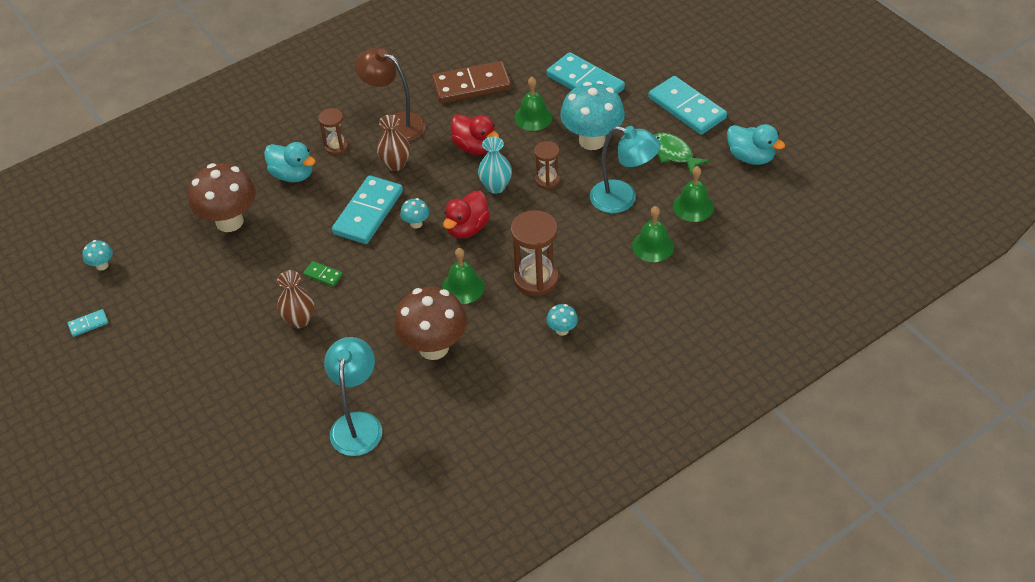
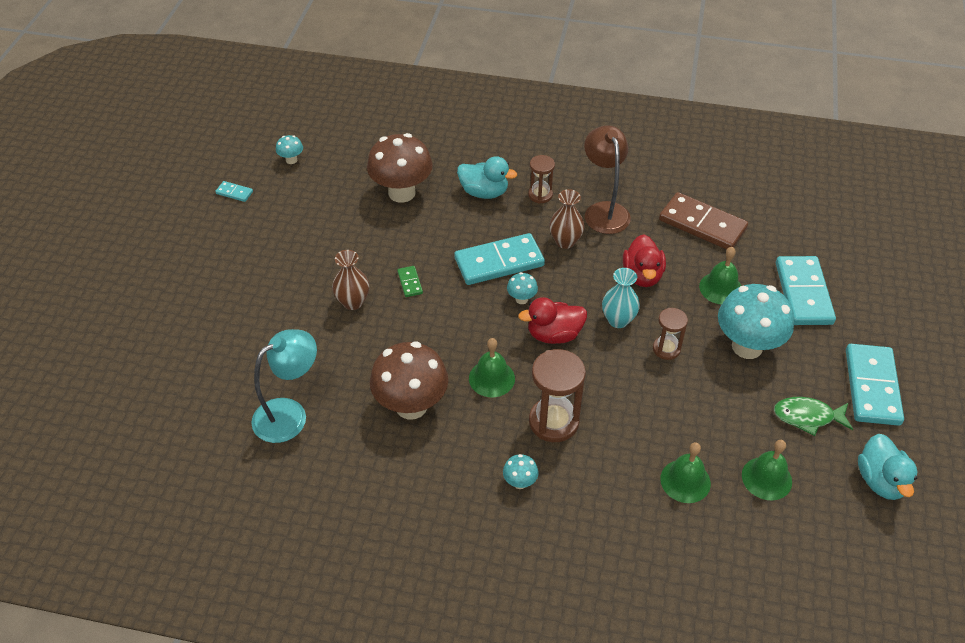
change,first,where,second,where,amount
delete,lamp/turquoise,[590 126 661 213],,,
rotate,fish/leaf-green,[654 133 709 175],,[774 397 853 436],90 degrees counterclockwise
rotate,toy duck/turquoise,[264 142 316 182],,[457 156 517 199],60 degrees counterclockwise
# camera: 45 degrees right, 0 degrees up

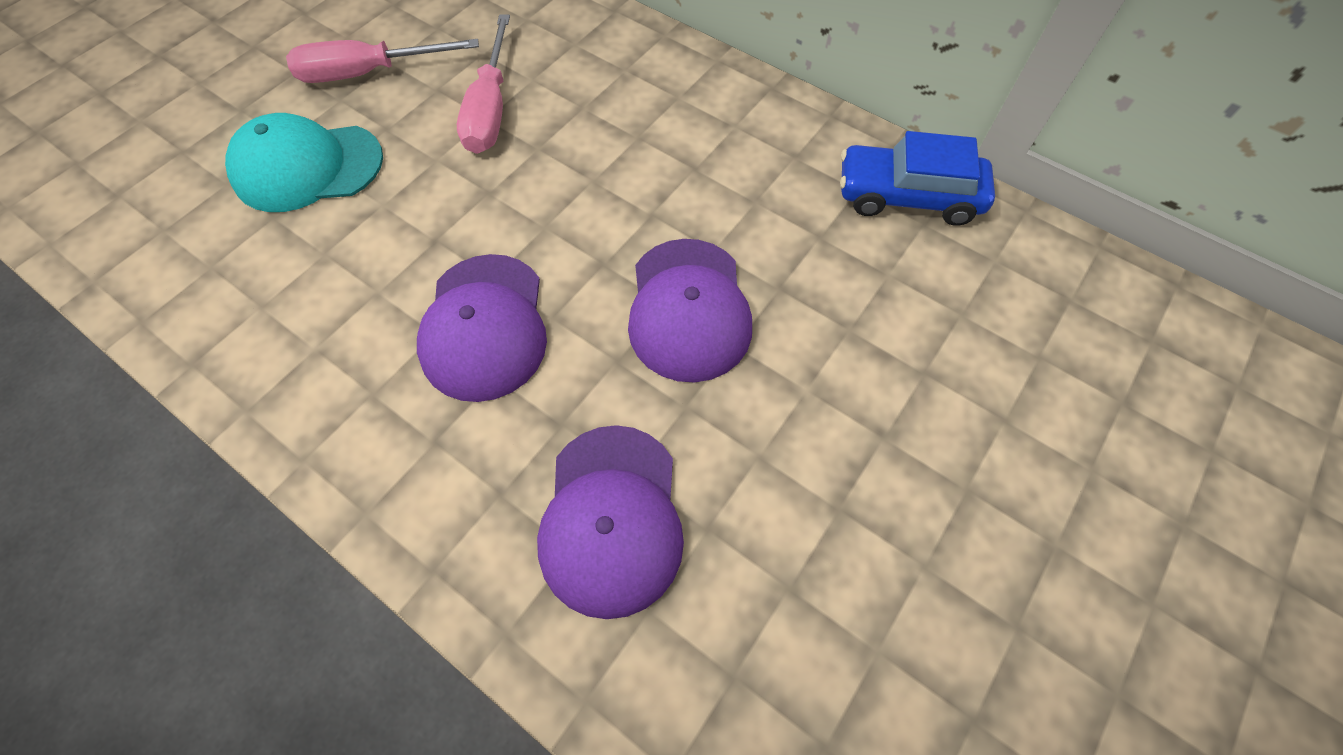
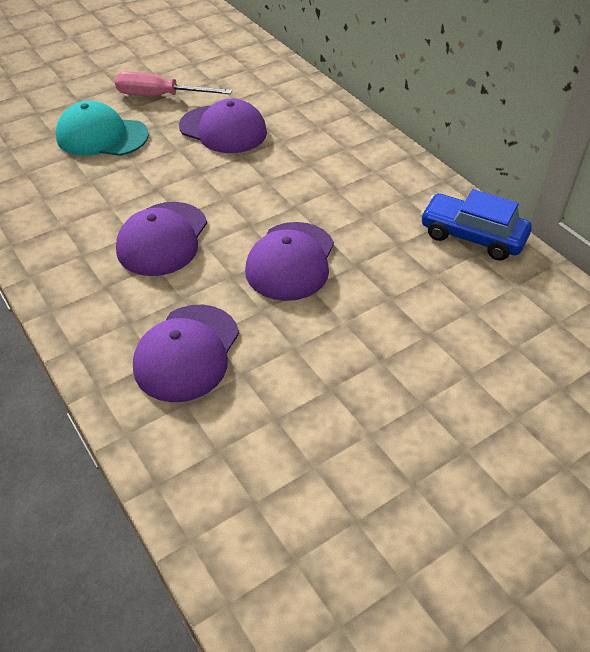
change,first,where,second,where,amount
replace,screwdriver/rose-pink,[457 14 510 154],baseball cap/violet,[179 98 267 153],
# camera: 20 degrees right, 15 degrees down

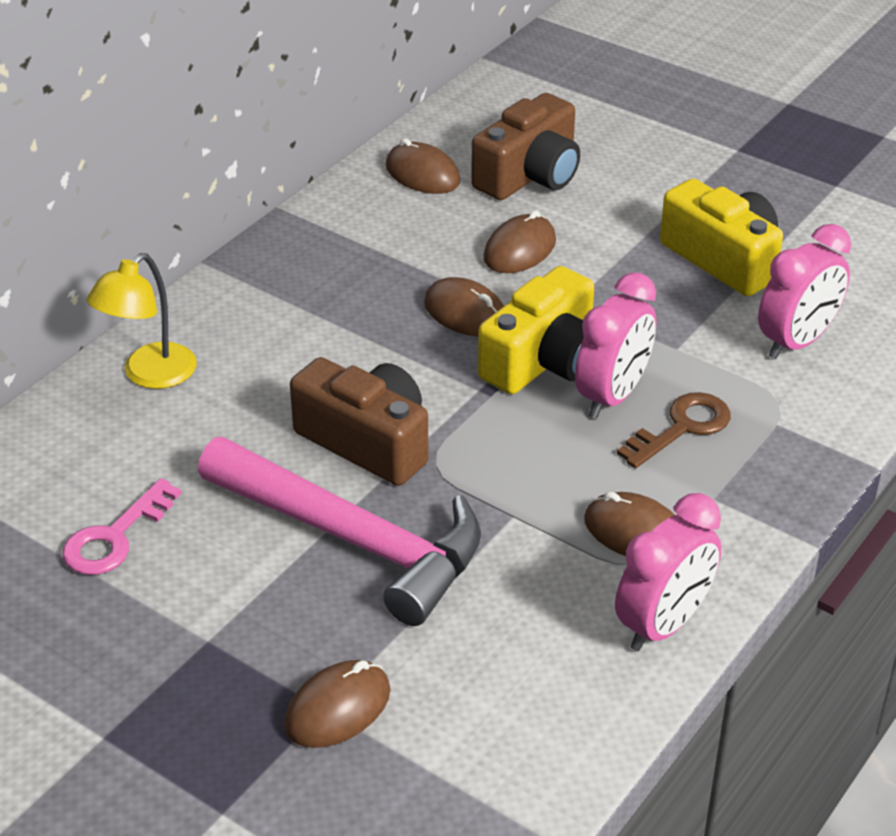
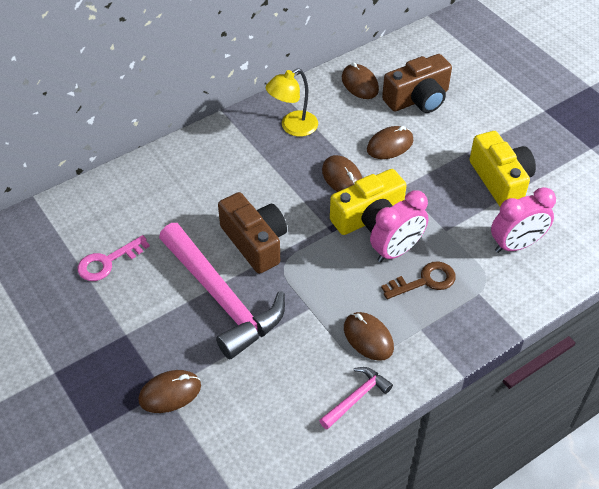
change,first,where,second,where,amount
move,lamp/yellow,[86 253 197 389],,[266 68 318 137],
replace,bedside clock/rose-pink,[615 493 722 651],claw hammer/rose-pink,[319 367 393 430],
# camera: 20 degrees right, 10 degrees up

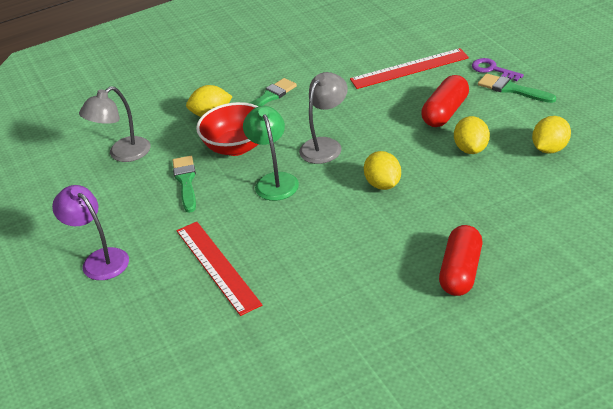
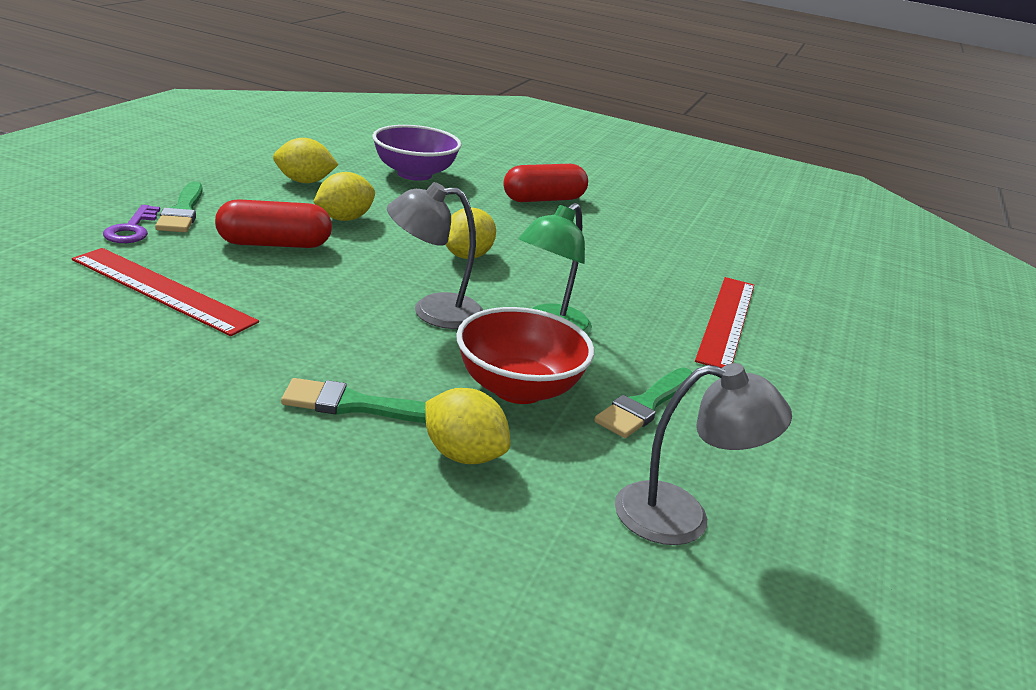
change,first,where,second,where,amount
delete,lamp/violet,[52 185 129 280],,,
insert,,,serving bowl/violet,[372 125 462 181],
# camera: 140 degrees left, 10 degrees down

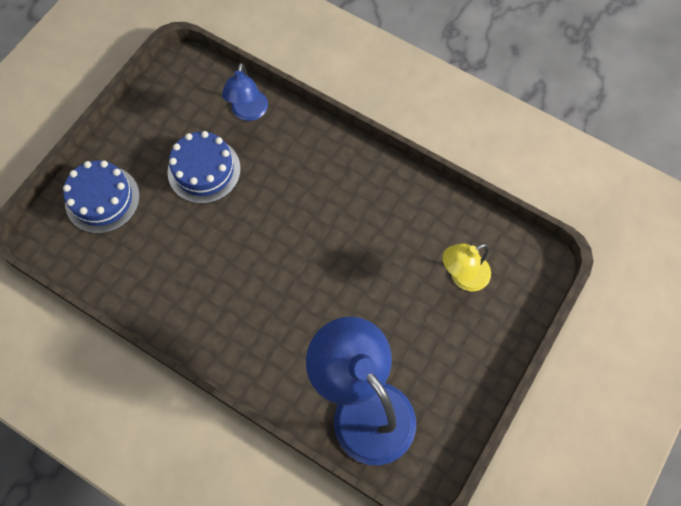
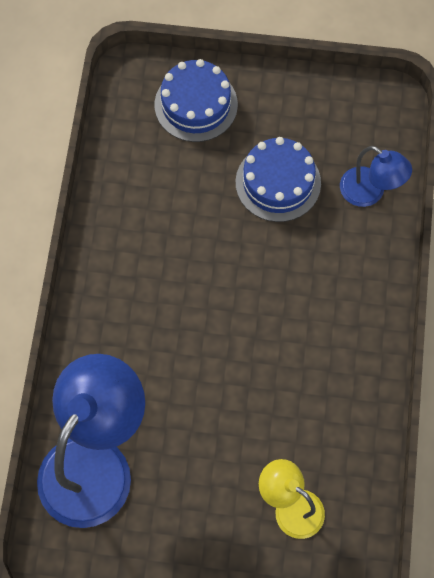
change,first,where,second,where,amount
rotate,lamp/cobalt,[222 63 268 121],,[340 146 412 207],120 degrees counterclockwise
# camera: 65 degrees right, 0 degrees up

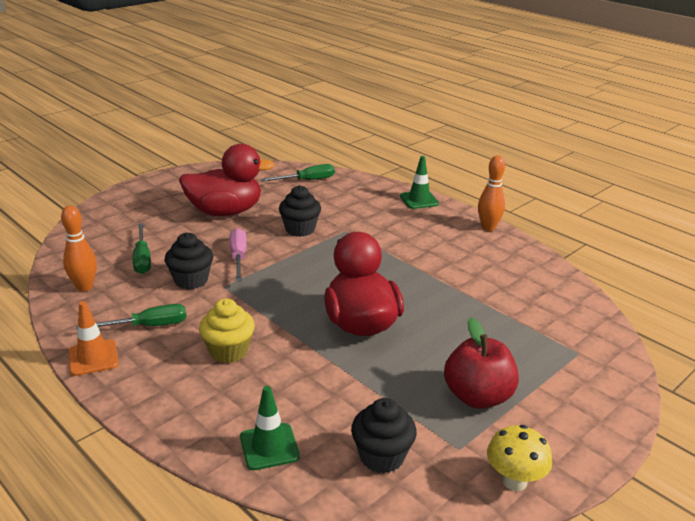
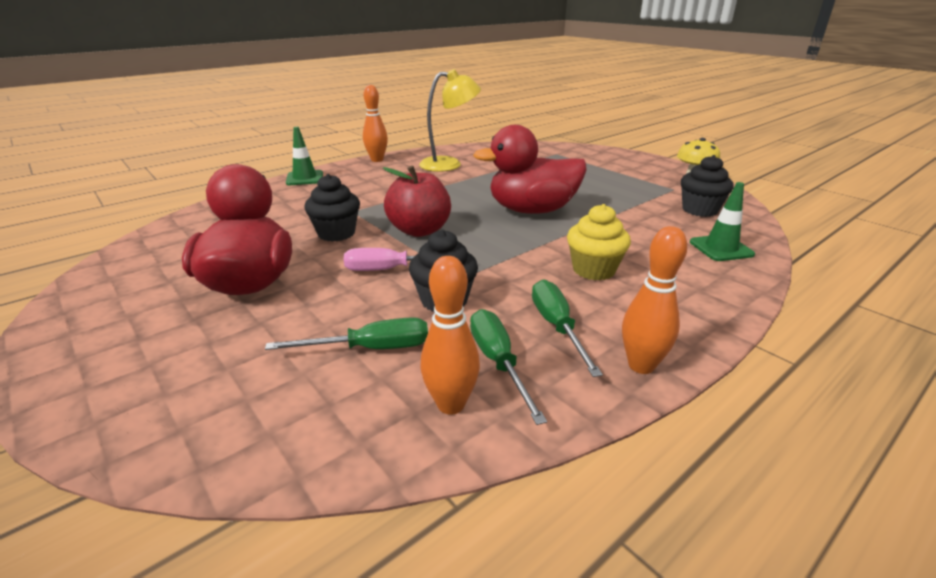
change,first,where,second,where,amount
move,screwdriver/leaf-green,[261 164 335 182],,[470 309 547 425],
replace,safety cone/orange,[68 301 119 376],skittle/orange,[622 226 687 374],
move,apple/scarlet,[444 317 519 409],,[383 165 451 237],
insert,,,lamp/yellow,[419 69 481 172],
# camera: 85 degrees left, 0 degrees up

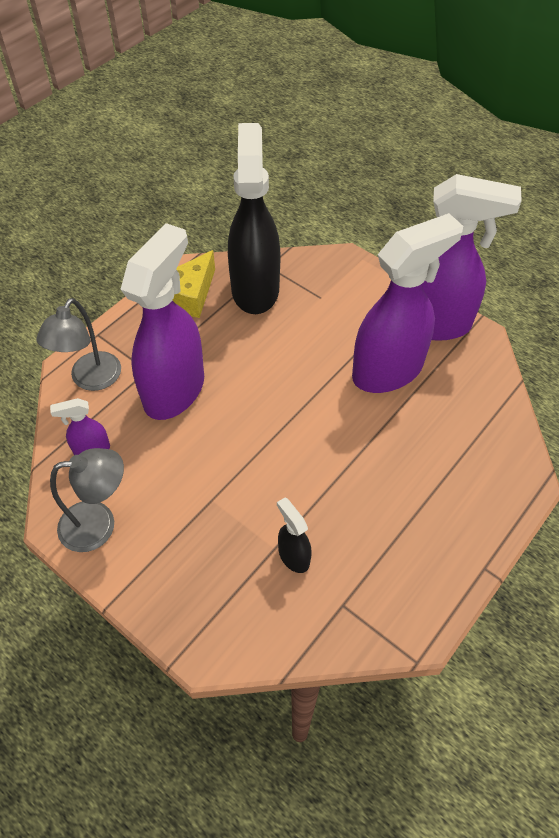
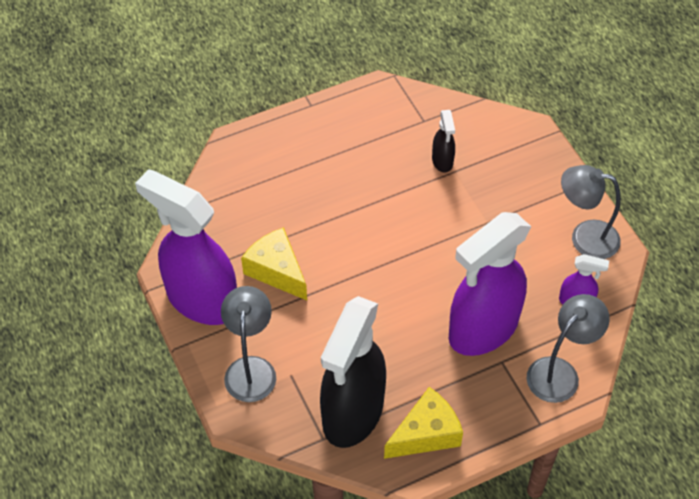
change,first,where,second,where,amount
replace,sprayer/violet,[352 213 463 393],cheese wedge/yellow,[241 227 307 300],
insert,,,lamp/ash-grey,[221 286 276 402],
# camera: 155 degrees left, 0 degrees up

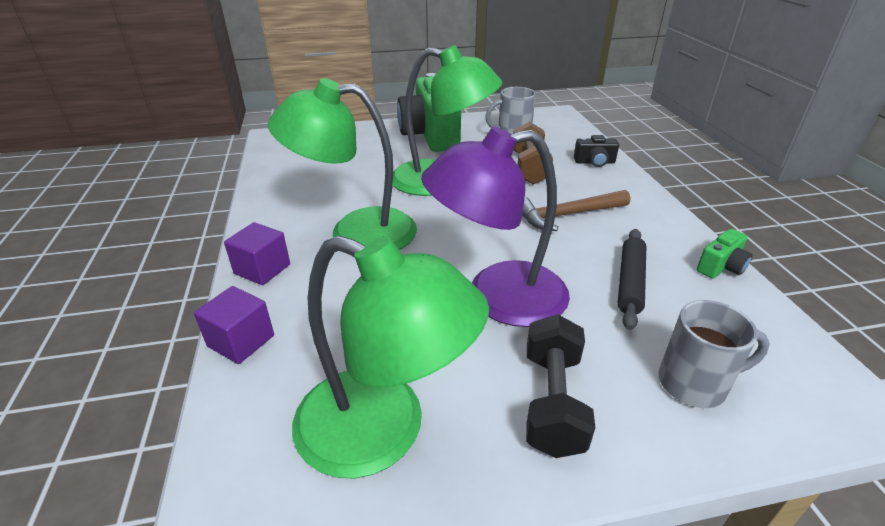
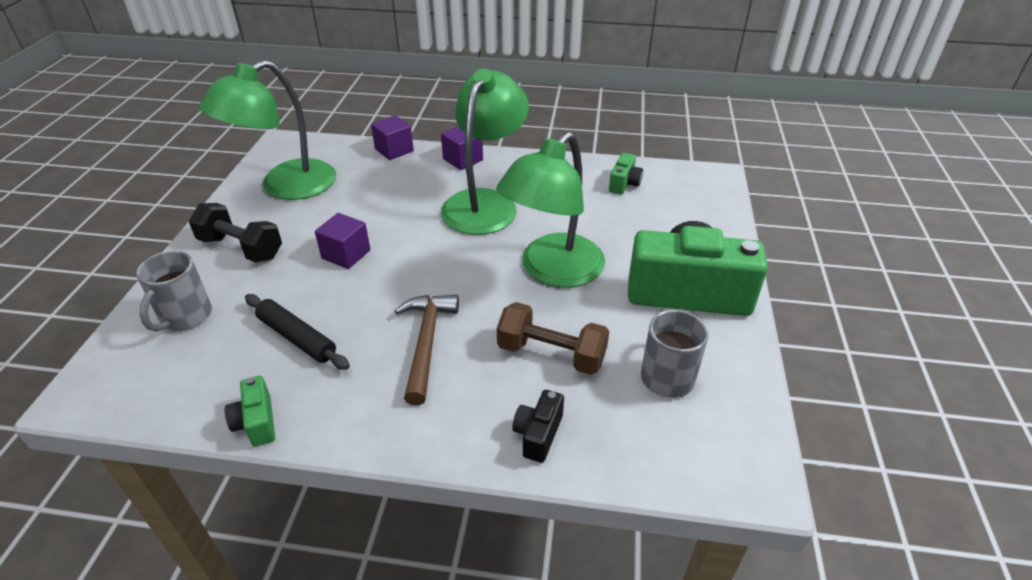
change,first,where,second,where,amount
replace,lamp/violet,[421 127 570 327],cube/violet,[315 213 370 269],
insert,,,camera/leaf-green,[609 153 643 194],
# camera: 110 degrees right, 5 degrees up

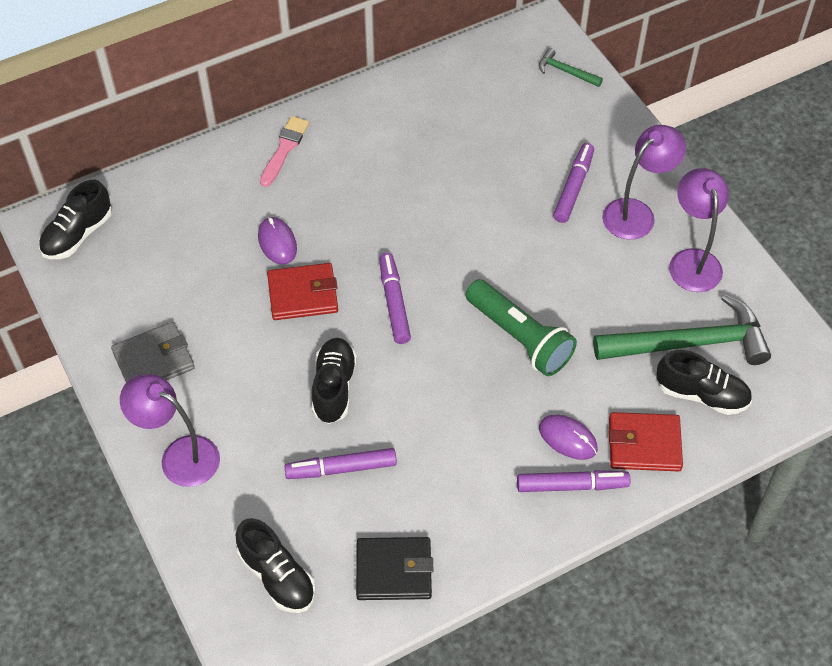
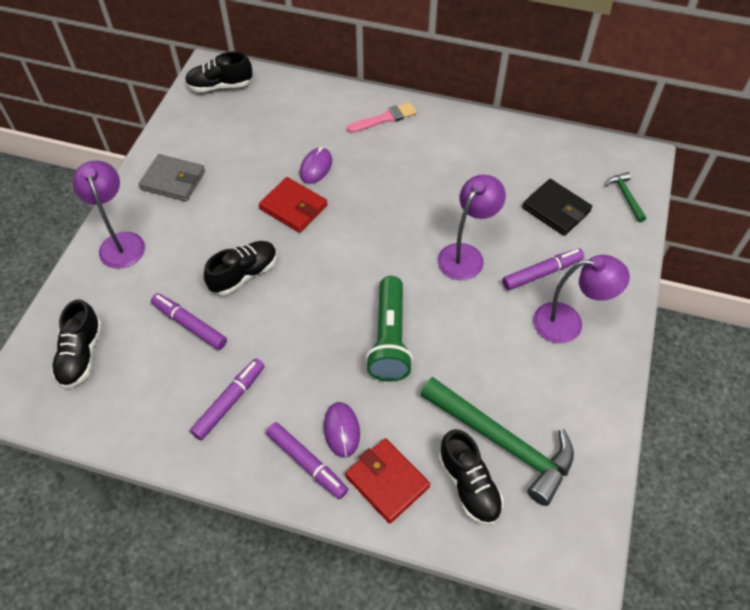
change,first,where,second,where,amount
move,lamp/violet,[669 168 729 292],,[438 175 506 280],
move,marker pen/violet,[379 253 411 344],,[190 359 264 440],
move,billfold/jet-black,[356 537 433 600],,[522 179 592 236],
# camera: 45 degrees right, 0 degrees up

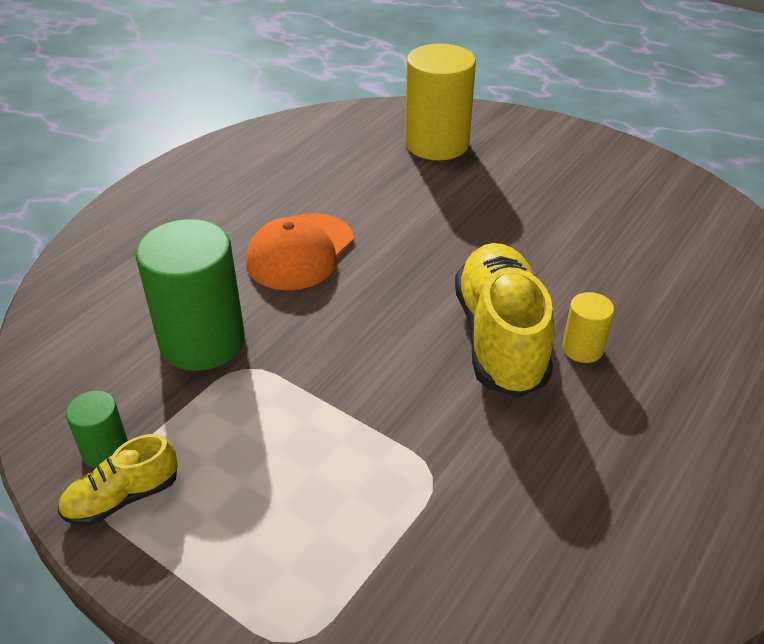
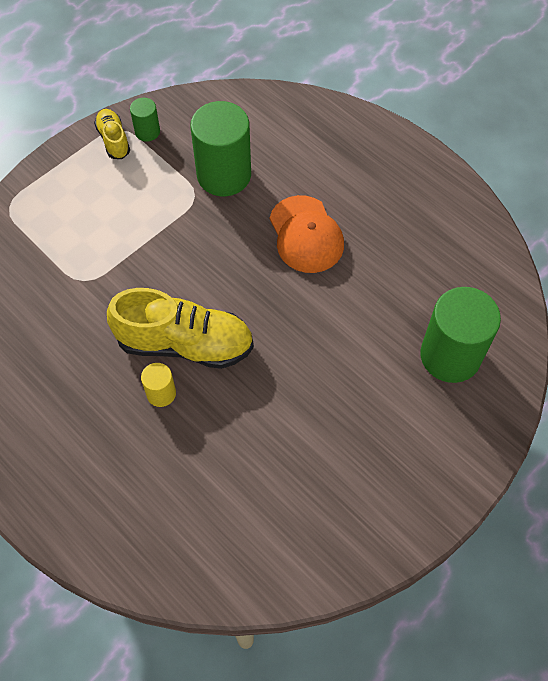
change,first,where,second,where,amount
recolor,cylinder shape/yellow,[405 44 476 160],cylinder shape/leaf-green,[420 287 501 383],
rotate,baseball cap/orange,[246 213 354 291],,[270 195 344 273],150 degrees counterclockwise
# camera: 100 degrees right, 20 degrees up

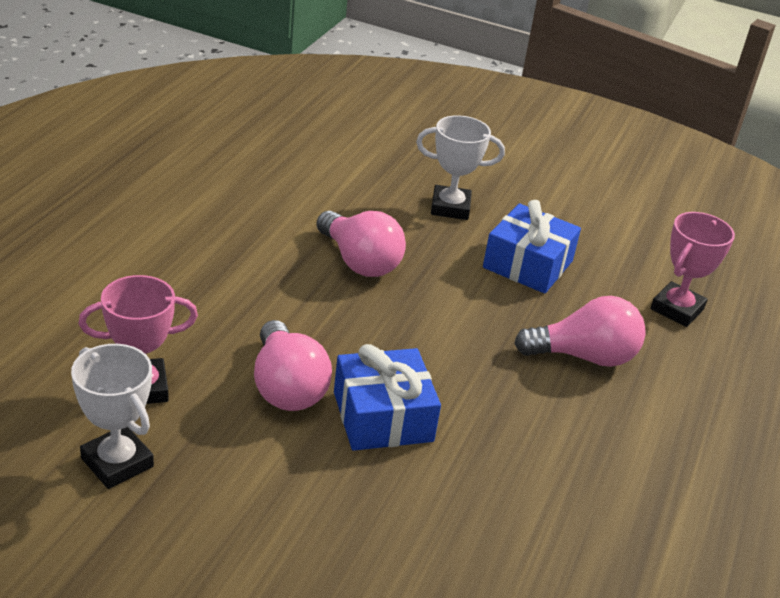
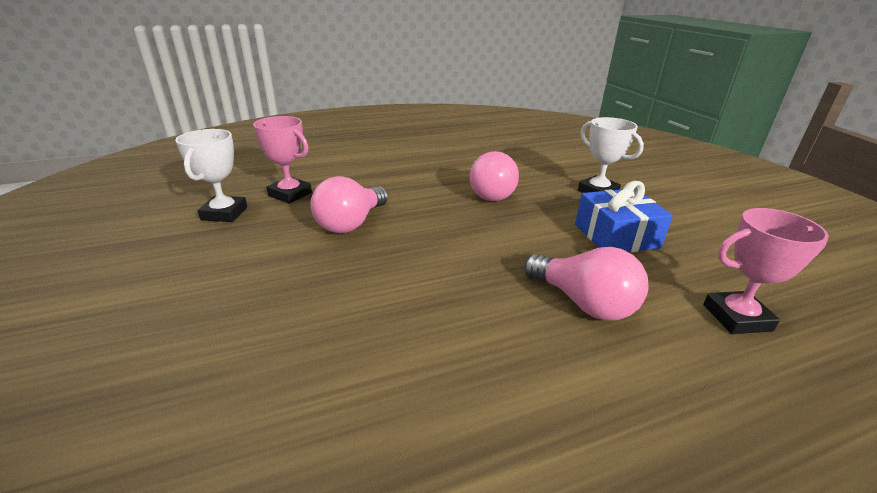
change,first,where,second,where,amount
delete,present/cobalt,[334 344 441 451],,,
# camera: 50 degrees right, 5 degrees down

